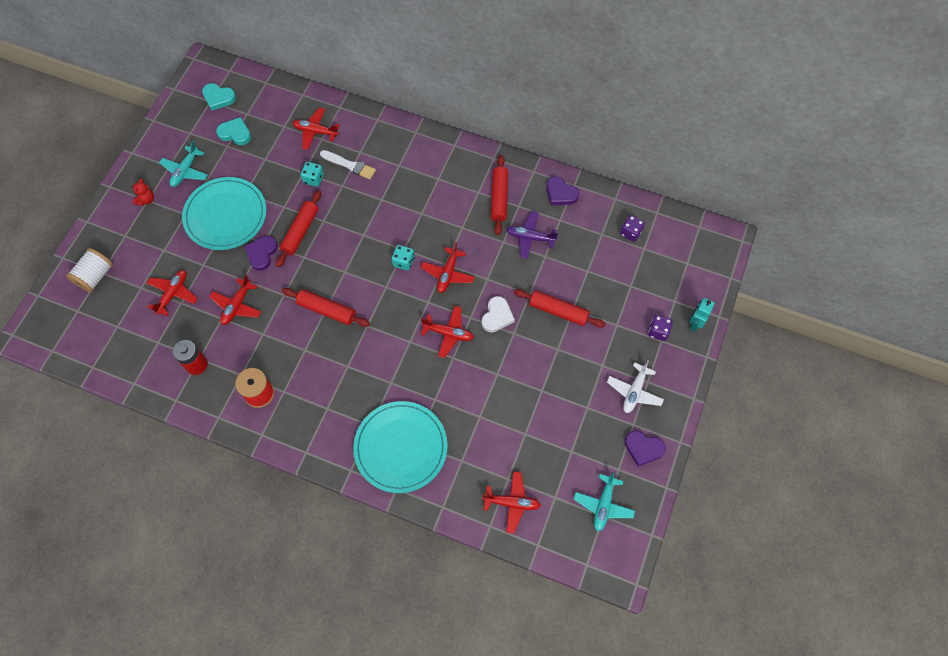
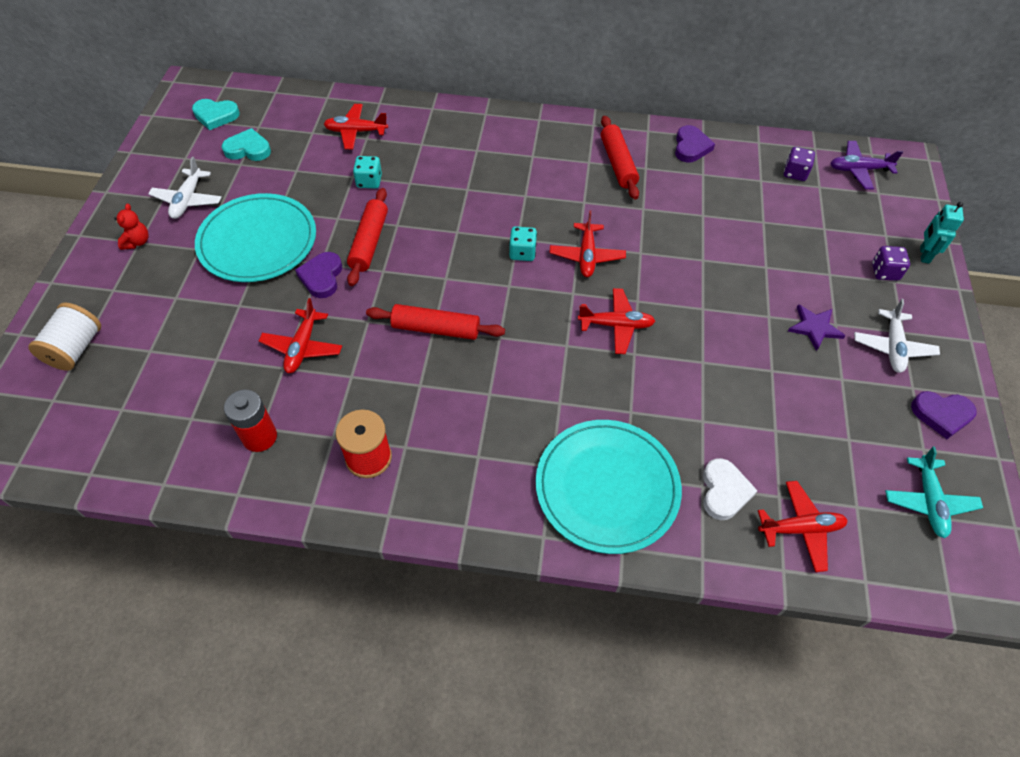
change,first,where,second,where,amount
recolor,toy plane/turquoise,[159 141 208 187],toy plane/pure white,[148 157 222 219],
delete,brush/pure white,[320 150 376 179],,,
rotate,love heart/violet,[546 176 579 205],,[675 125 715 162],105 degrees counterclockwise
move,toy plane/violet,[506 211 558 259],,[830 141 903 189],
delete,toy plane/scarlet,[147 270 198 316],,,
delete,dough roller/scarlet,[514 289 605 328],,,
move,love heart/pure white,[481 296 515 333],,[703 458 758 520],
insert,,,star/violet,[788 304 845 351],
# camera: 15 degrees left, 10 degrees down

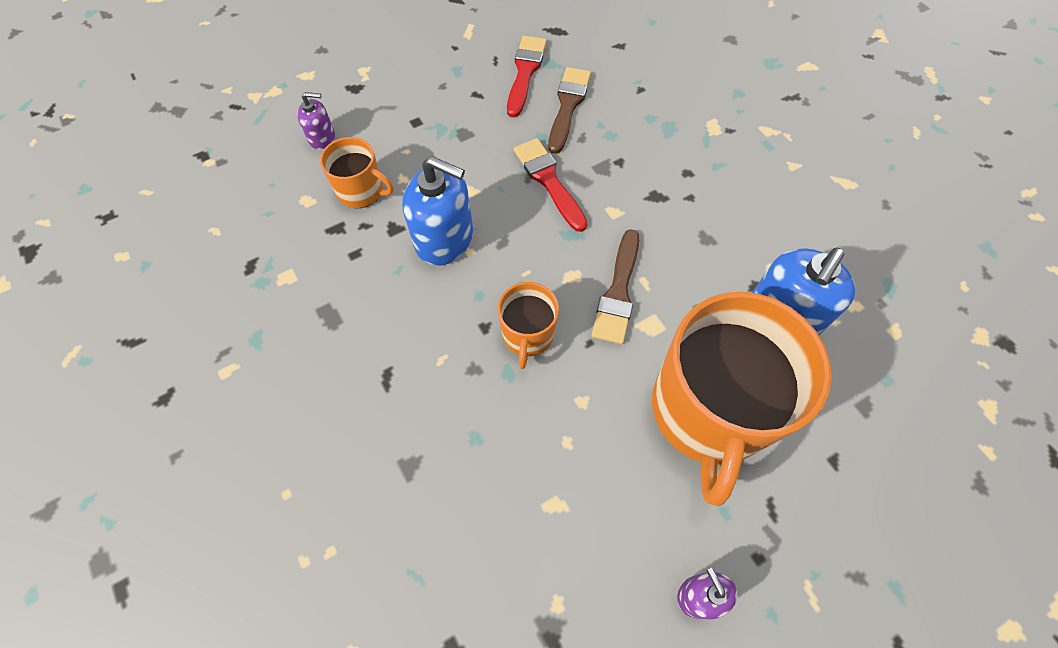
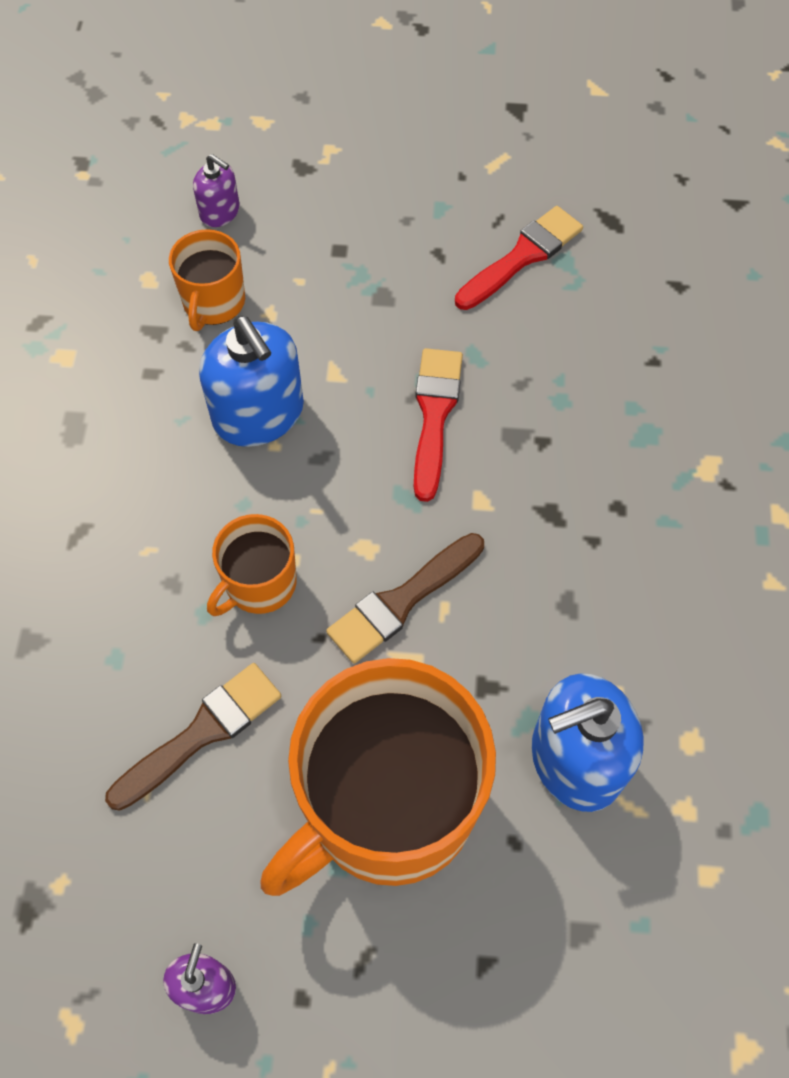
change,first,where,second,where,amount
move,brush/dark brown,[548 67 591 154],,[105 663 281 811],
rotate,coffee mug/orange,[320 137 393 208],,[169 229 245 331],45 degrees clockwise
# camera: 35 degrees right, 0 degrees up

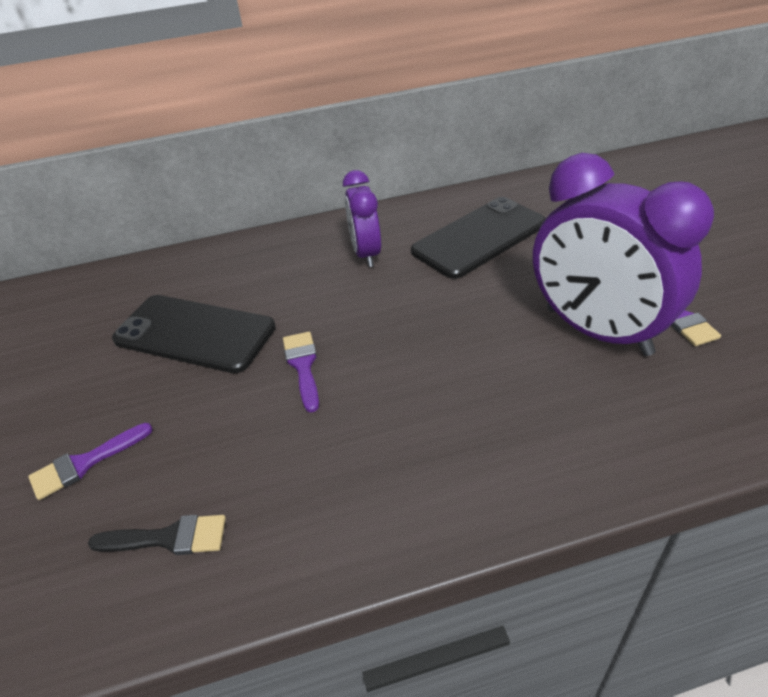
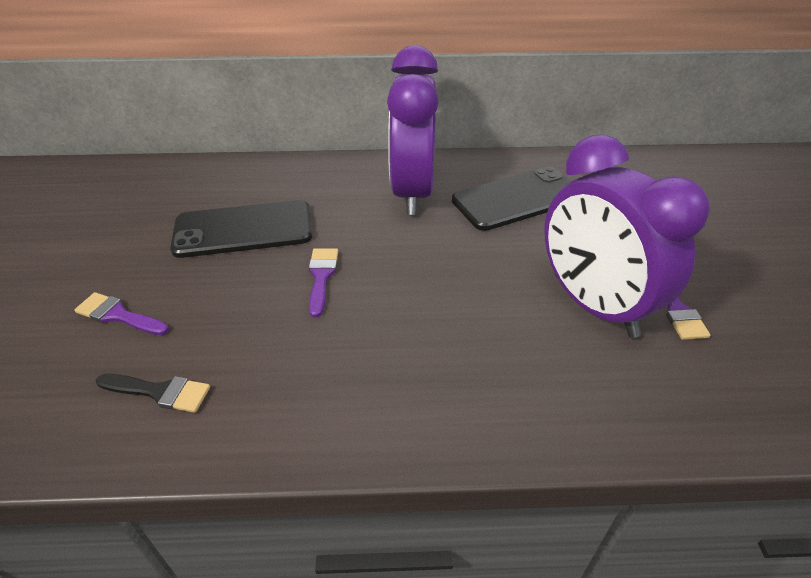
change,first,where,second,where,amount
resize,bedside clock/violet,[343 170 381 267],,[387 45 439 215],x1.81
rotate,smartphone/jet-black,[112 295 276 373],,[170 200 312 258],45 degrees counterclockwise
rotate,brush/violet,[28 423 153 500],,[74 292 169 335],45 degrees clockwise
# camera: 10 degrees right, 0 degrees up

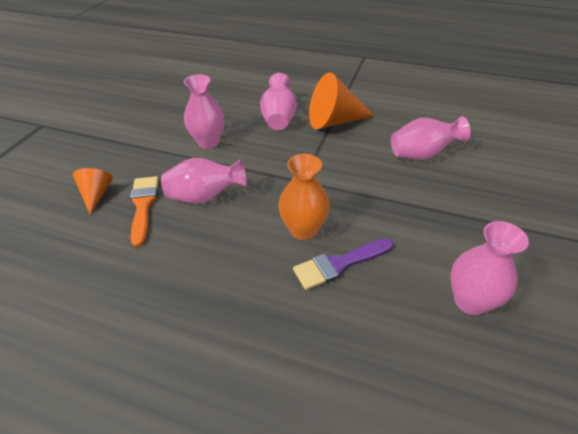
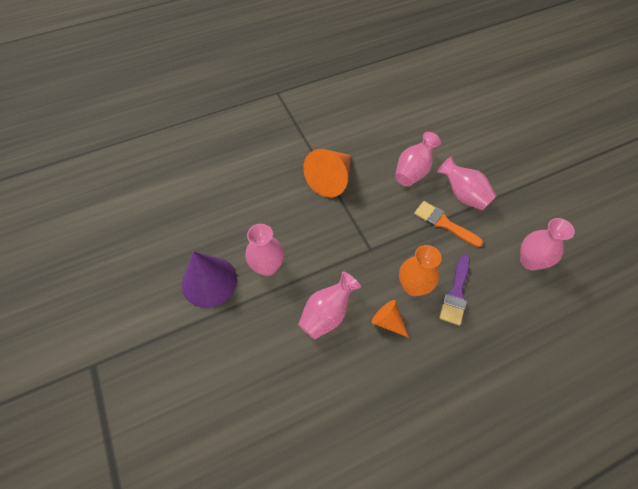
change,first,where,second,where,amount
move,vase/rose-pink,[260 73 297 130],,[437 156 497 210],
move,solid cone/orange,[73 168 113 214],,[372 300 409 338],
move,brush/orange,[130 176 159 247],,[414 201 483 247],
insert,,,solid cone/violet,[181 251 237 308],
# camera: 45 degrees left, 15 degrees up

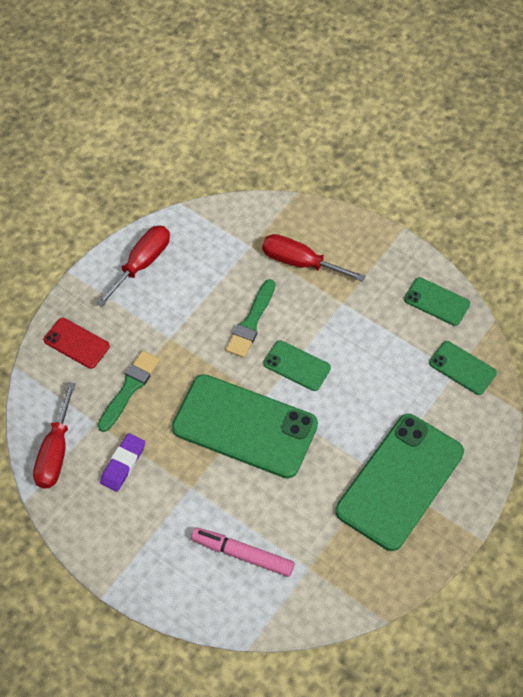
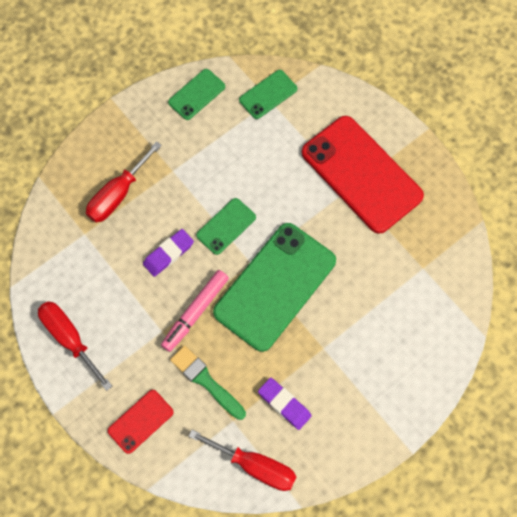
change,first,where,second,where,amount
replace,brush/leaf-green,[226 279 275 358],pencil eraser/violet,[143 229 194 277],
recolor,smartphone/leaf-green,[335 414 464 551],smartphone/scarlet,[302 116 424 234],
move,marker pen/rose-pink,[191 527 294 577],,[161 270 229 352],
# camera: 75 degrees left, 10 degrees up

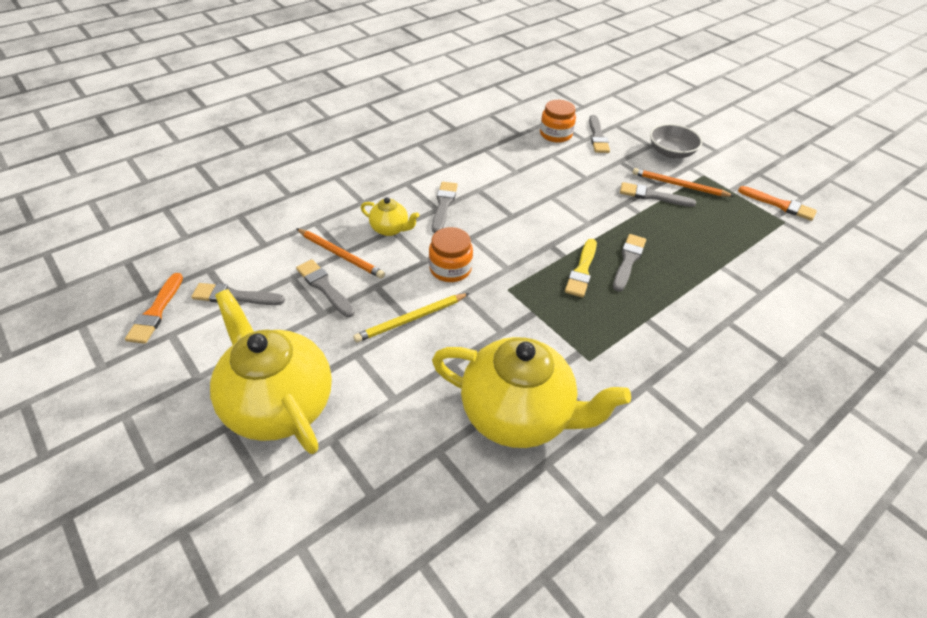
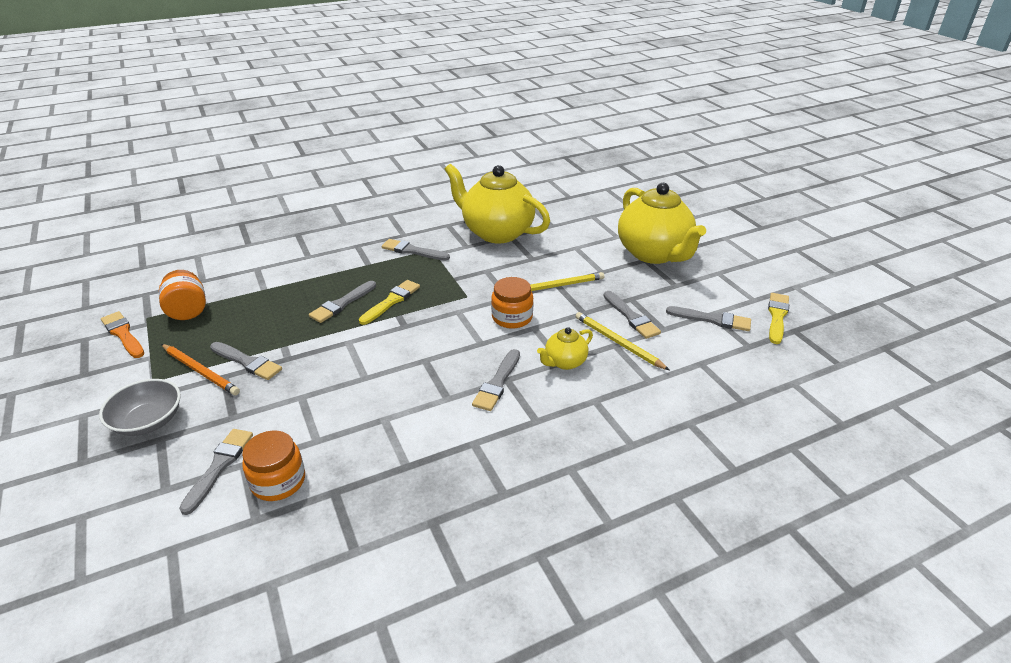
change,first,where,second,where,amount
rotate,teapot/yellow,[361 197 419 236],,[537 327 593 370],75 degrees counterclockwise
recolor,wooden pencil/orange,[296 228 385 278],wooden pencil/yellow,[575 312 669 370],
recolor,brush/orange,[125 273 183 344],brush/yellow,[768 293 789 344],
insert,,,brush/ash-grey,[382 239 450 260],
insert,,,jar/orange,[159 270 206 320],
# camera: 165 degrees left, 10 degrees down

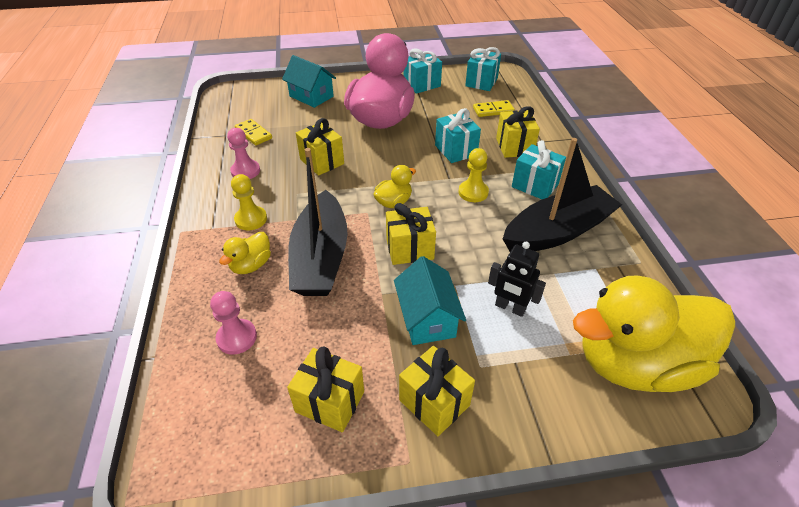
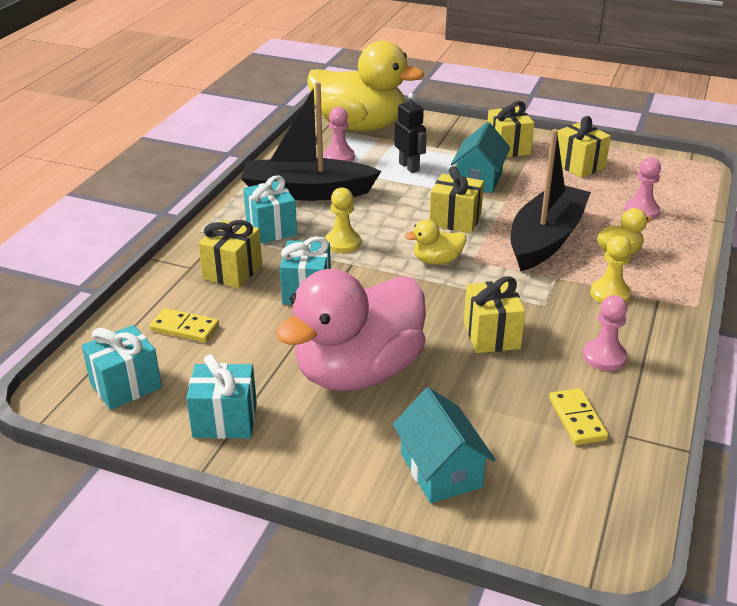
change,first,where,second,where,amount
insert,,,game pawn/rose-pink,[324 107 355 162],
# camera: 150 degrees left, 10 degrees down

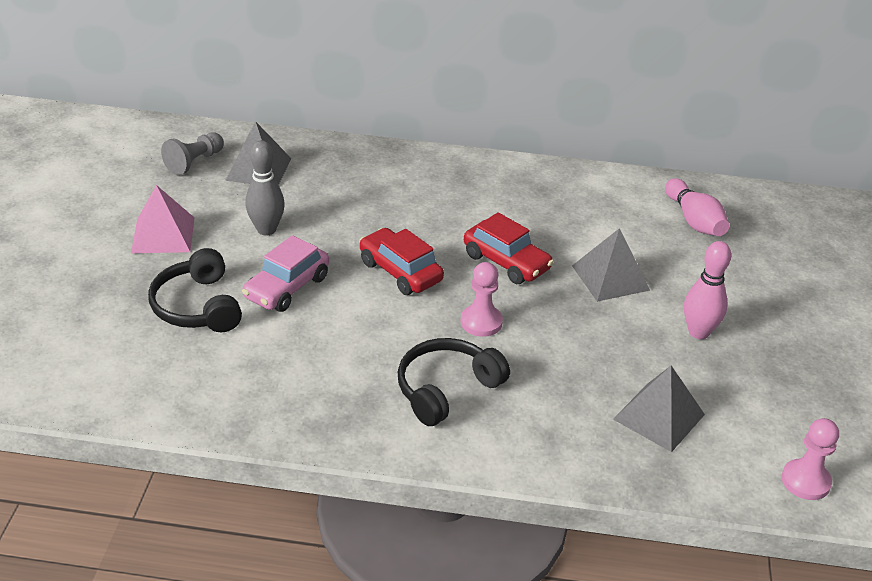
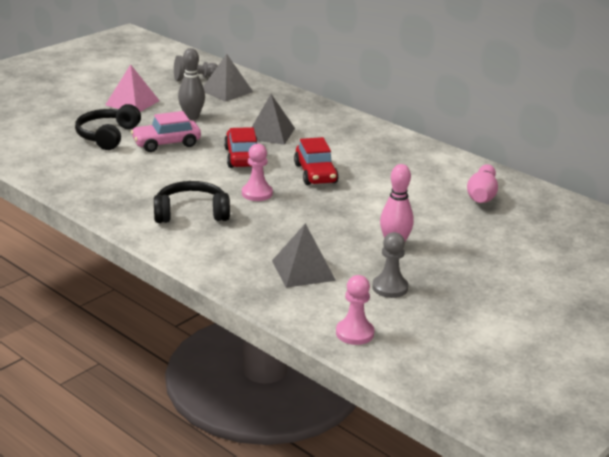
change,first,where,second,where,amount
move,pyramid shape/ash-grey,[572 228 650 302],,[252 94 295 145],
insert,,,game pawn/ash-grey,[372 232 408 298],
# camera: 35 degrees right, 10 degrees down

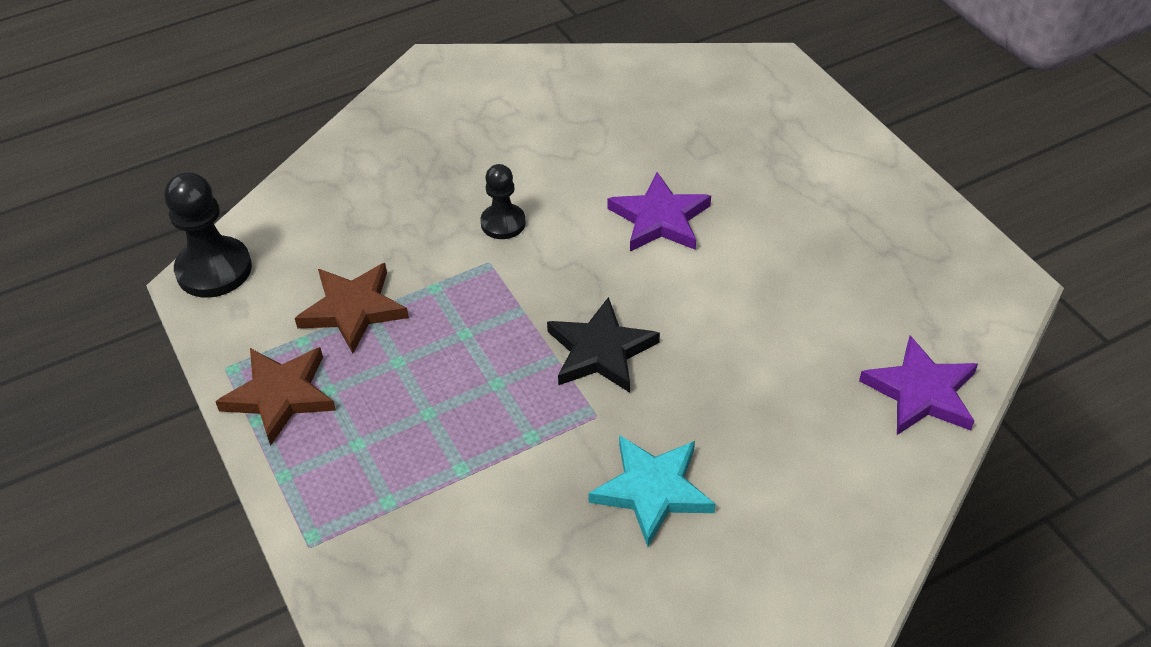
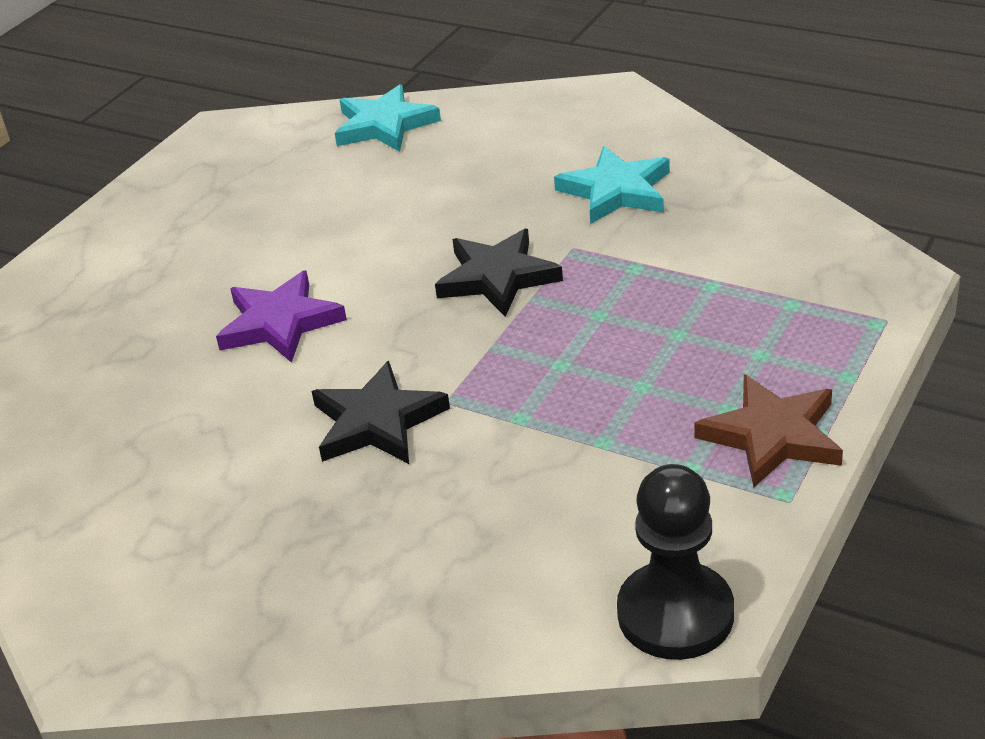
change,first,where,second,where,amount
replace,game pawn/jet-black,[480 164 526 239],star/jet-black,[312 361 450 464],
delete,star/dark brown,[295 263 409 353],,,
recolor,star/violet,[859 336 978 435],star/turquoise,[335 84 441 152],
# camera: 120 degrees left, 10 degrees down

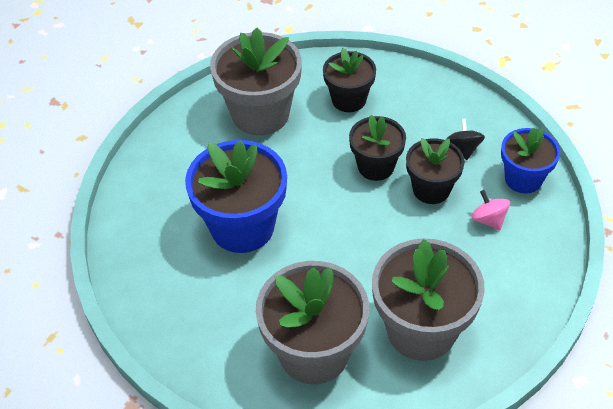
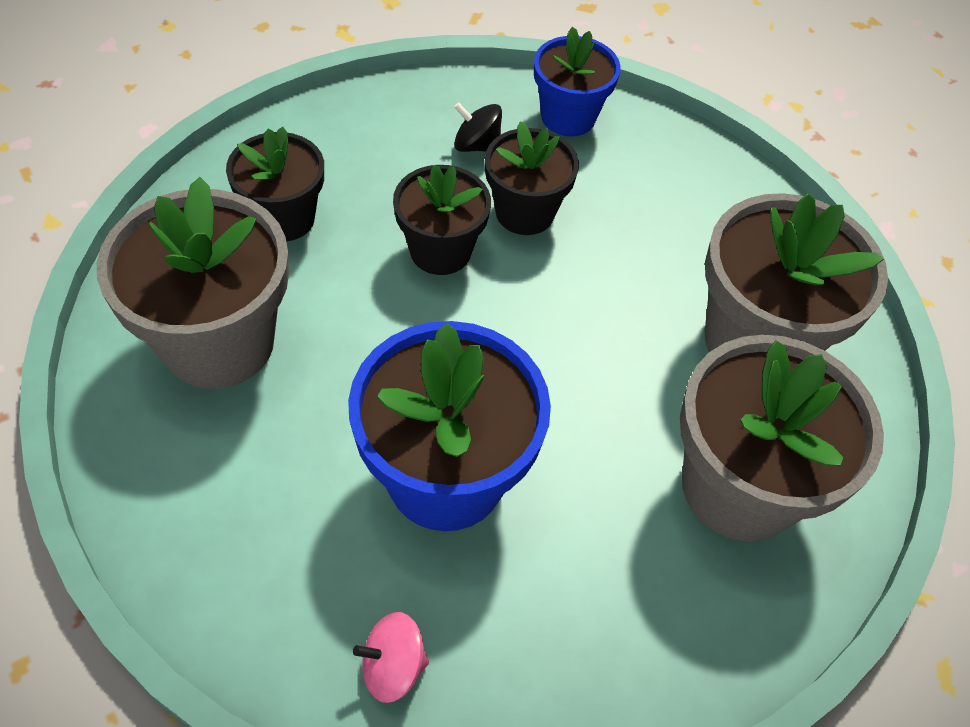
change,first,where,second,where,amount
move,toy top/rose-pink,[471 190 510 231],,[353 612 429 703],
# camera: 70 degrees left, 5 degrees up

